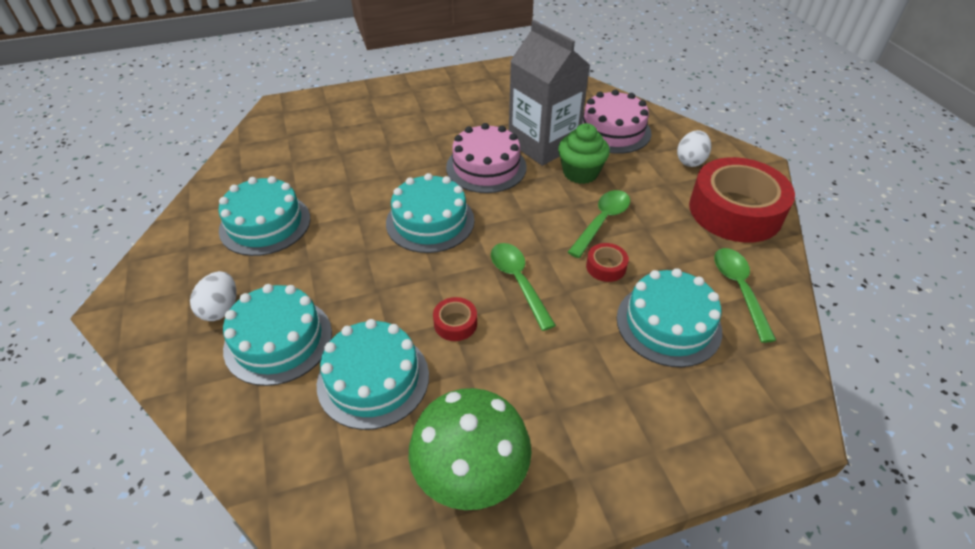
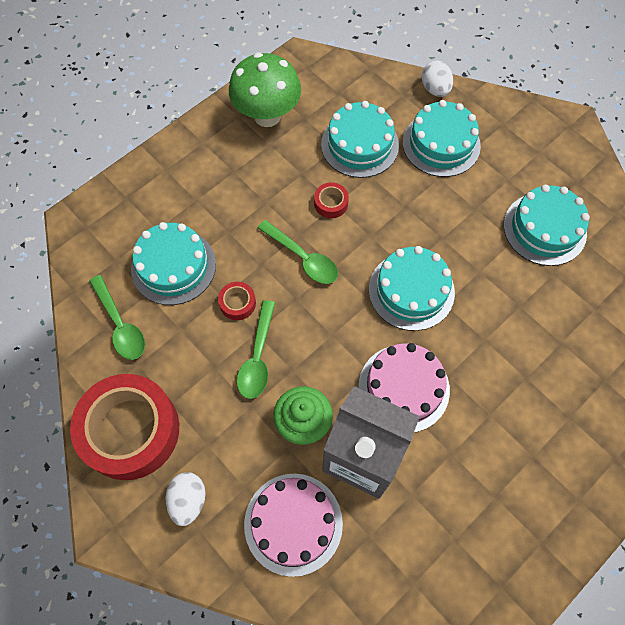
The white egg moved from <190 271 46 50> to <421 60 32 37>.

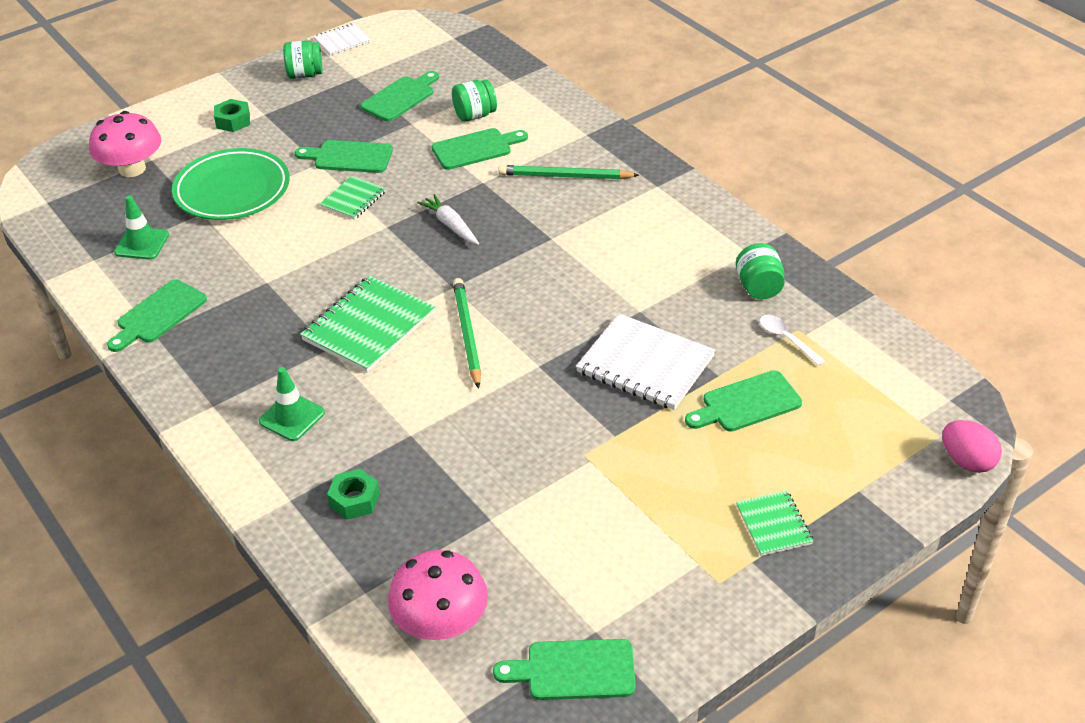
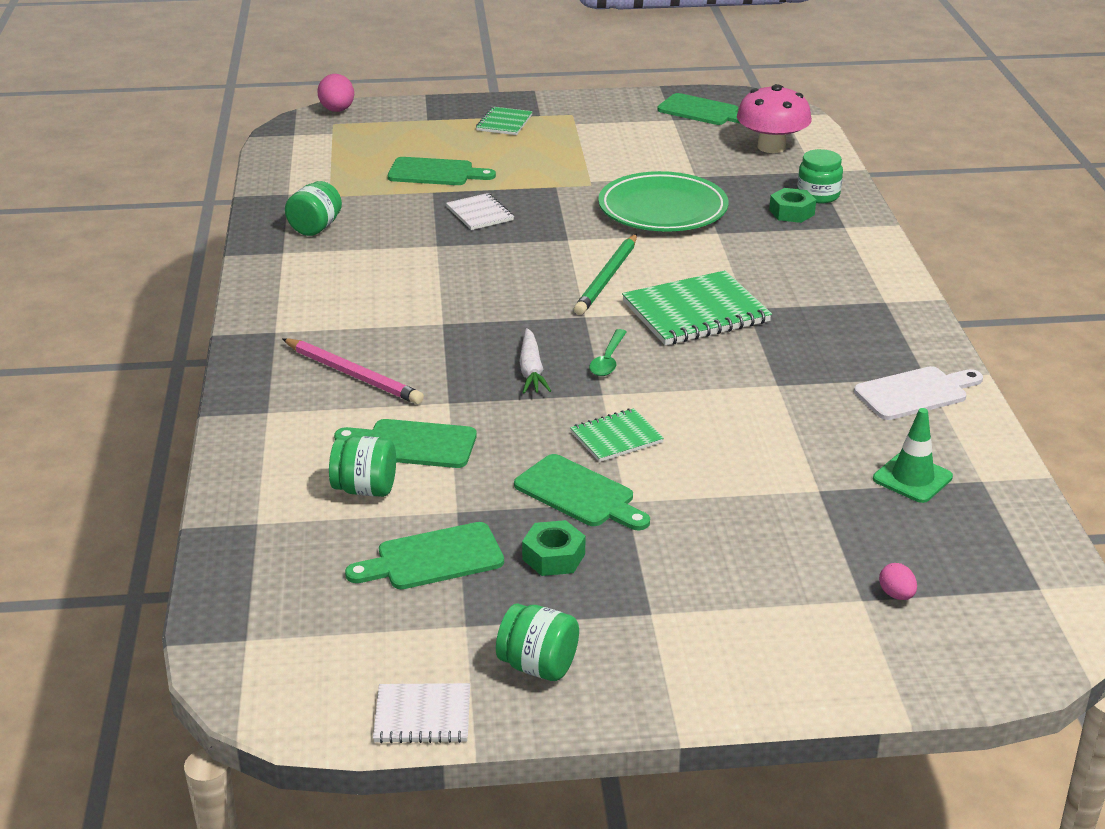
The pink mushroom at <89 111 72 66> was replaced by the pink egg at <879 563 38 37>.
The green cutting board at <107 280 100 72> became the white cutting board at <854 366 129 54>.
The green plate moved from <172 148 118 72> to <598 171 130 61>.
The green nut moved from <214 99 36 33> to <522 520 63 56>.
The green traffic cone at <259 367 66 74> disappeared.
The green pencil at <498 165 141 14> became the pink pencil at <282 338 142 66>.
The white notebook at <576 314 139 96> changed to 0.55 times the size.
The white spoon at <760 315 65 51> disappeared.
The green spoon at <589 329 38 47> appeared.
The green jar at <797 149 46 55> appeared.

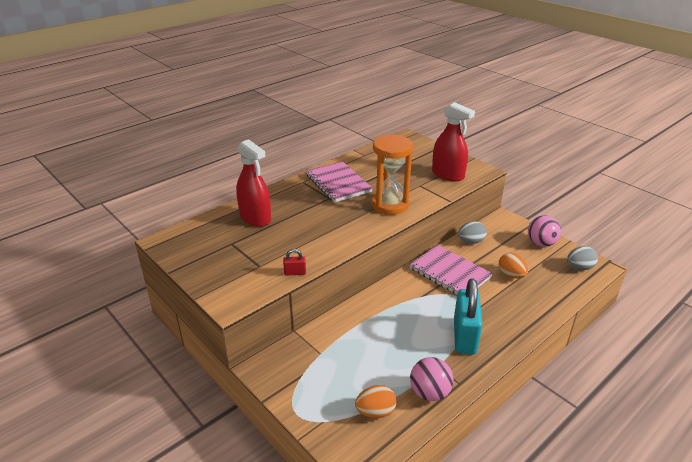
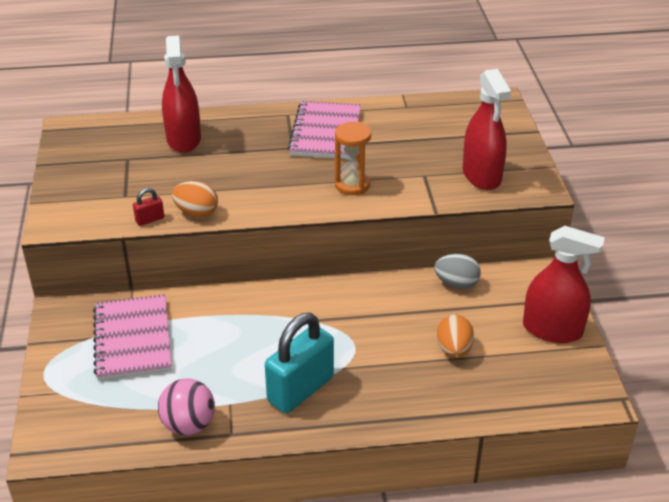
The red padlock at <283 249 23 27> turned 60 degrees counterclockwise.
The orange egg moved from <355 385 42 33> to <172 181 46 36>.
The orange hourglass at <371 134 42 81> changed to 0.64 times the size.
The pink notebook moved from <409 245 84 49> to <93 294 79 87>.
The pink ball at <528 215 33 32> was replaced by the red spray bottle at <523 226 82 117>.
The grey egg at <567 246 31 24> disappeared.

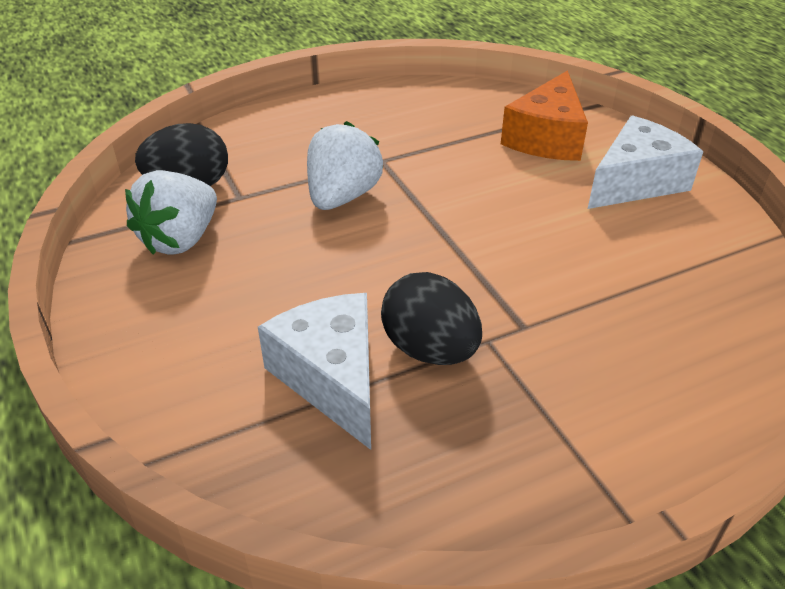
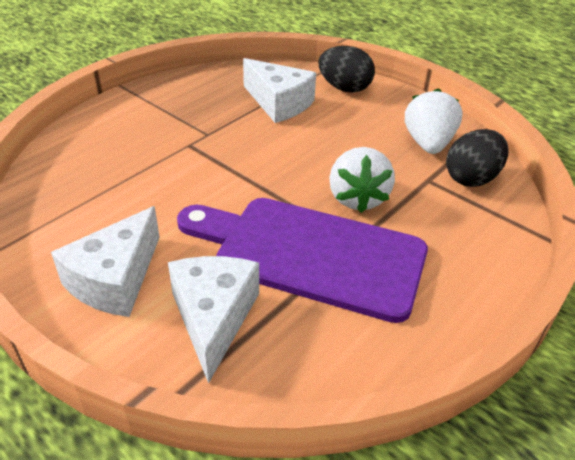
The black egg moved from <381 272 101 93> to <318 46 57 47>.
The orange cheese at <501 70 87 91> became the white cheese at <168 256 91 128>.
The purple cutting board at <177 198 251 125> appeared.

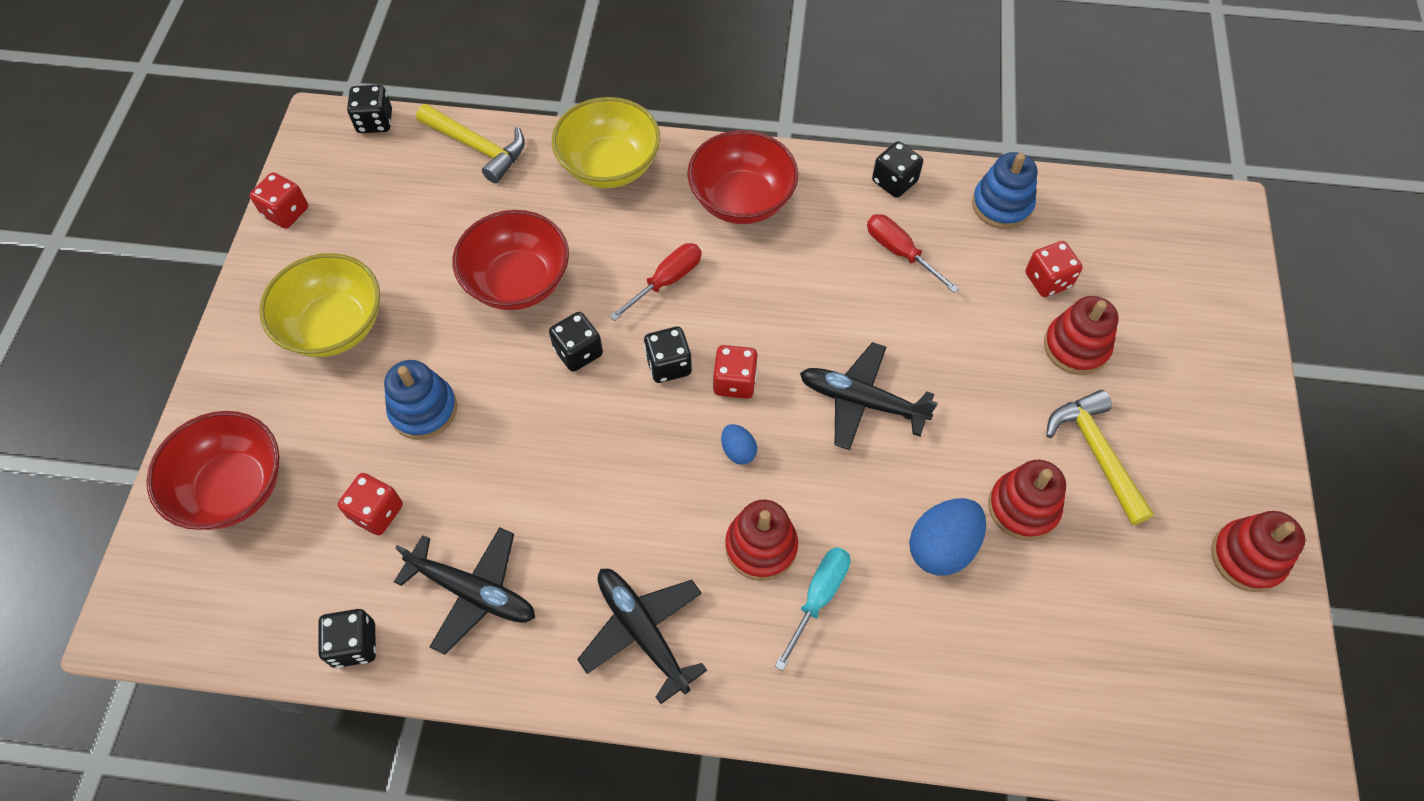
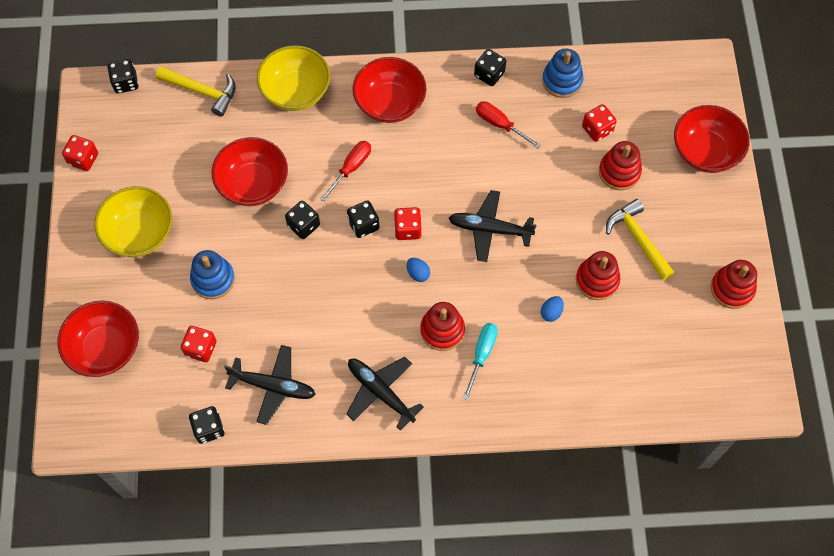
The blue egg at <909 498 77 78> changed to 0.53 times the size.
The red bowl at <674 105 76 68> appeared.

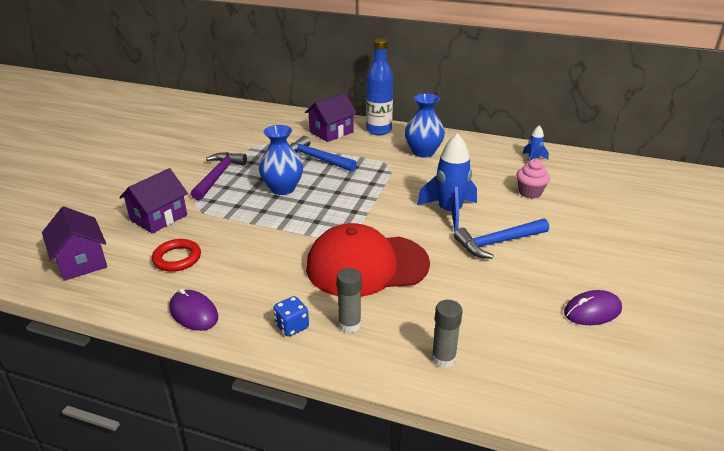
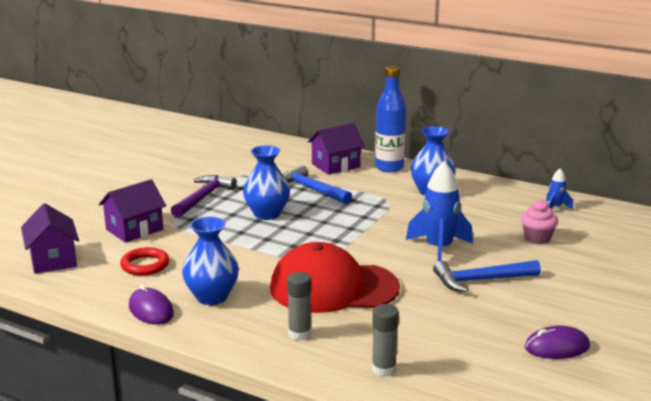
The blue dice at <273 296 36 41> disappeared.
The blue vase at <182 217 57 88> appeared.

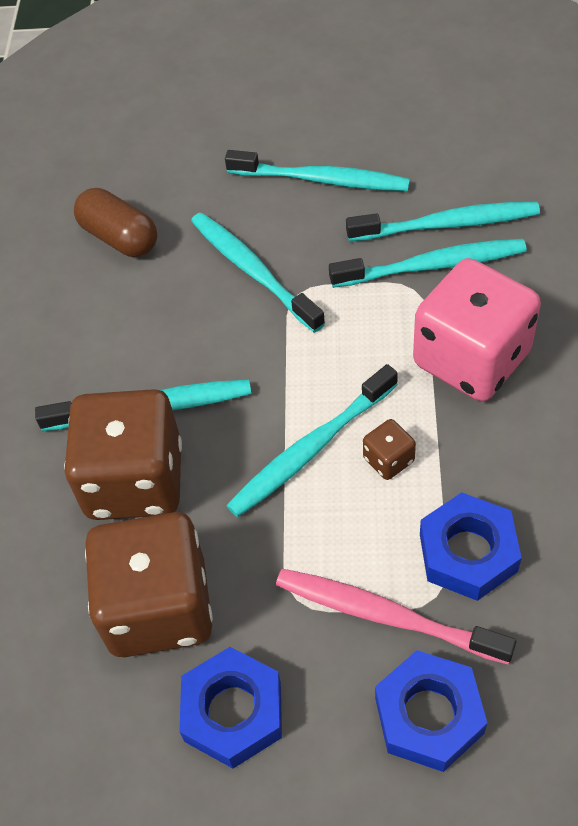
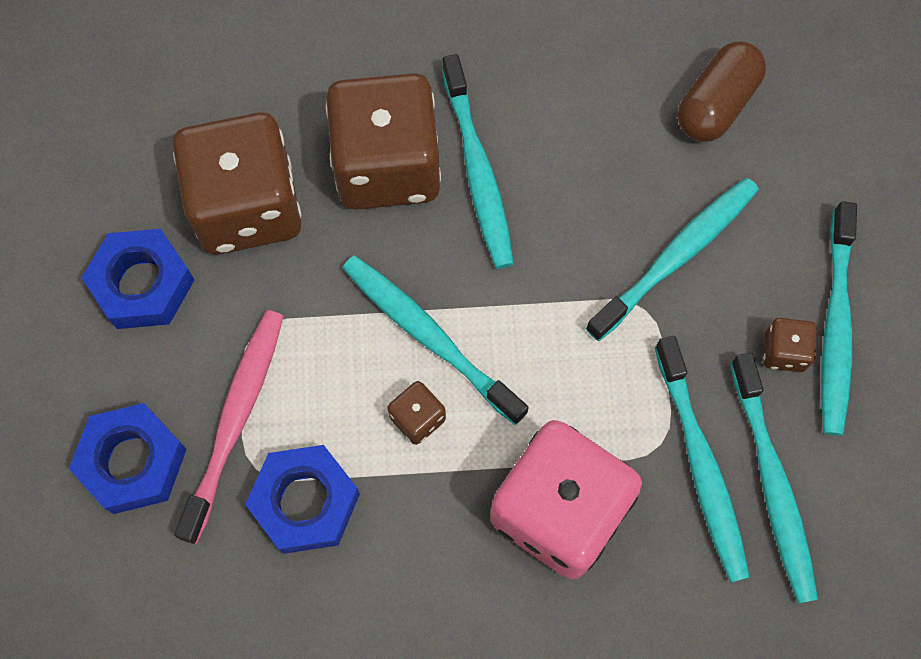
The brown dice at <763 318 54 54> appeared.

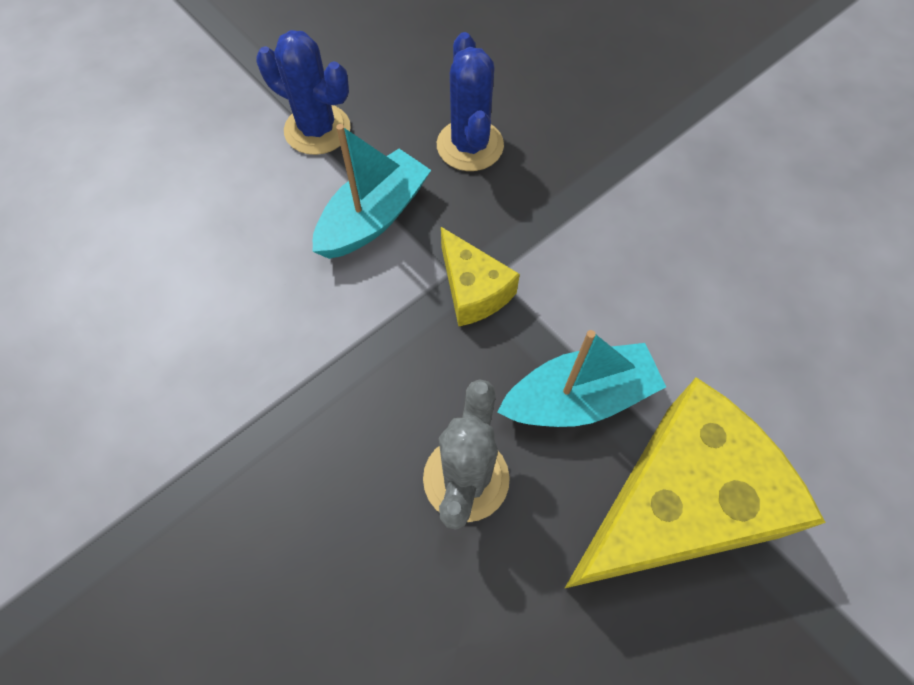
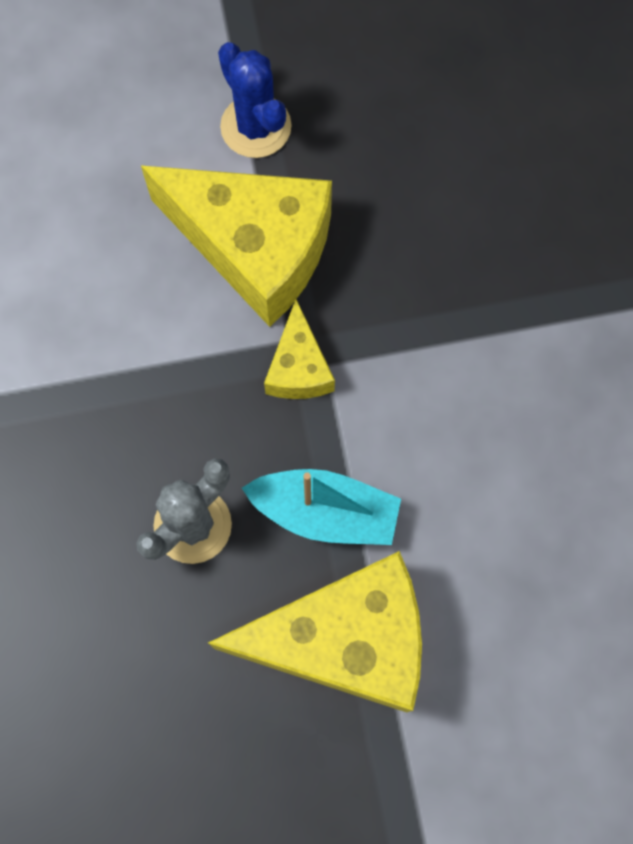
The turquoise boat at <312 124 119 135> was replaced by the yellow cheese at <141 165 191 162>.
The blue cactus at <437 32 67 139> disappeared.

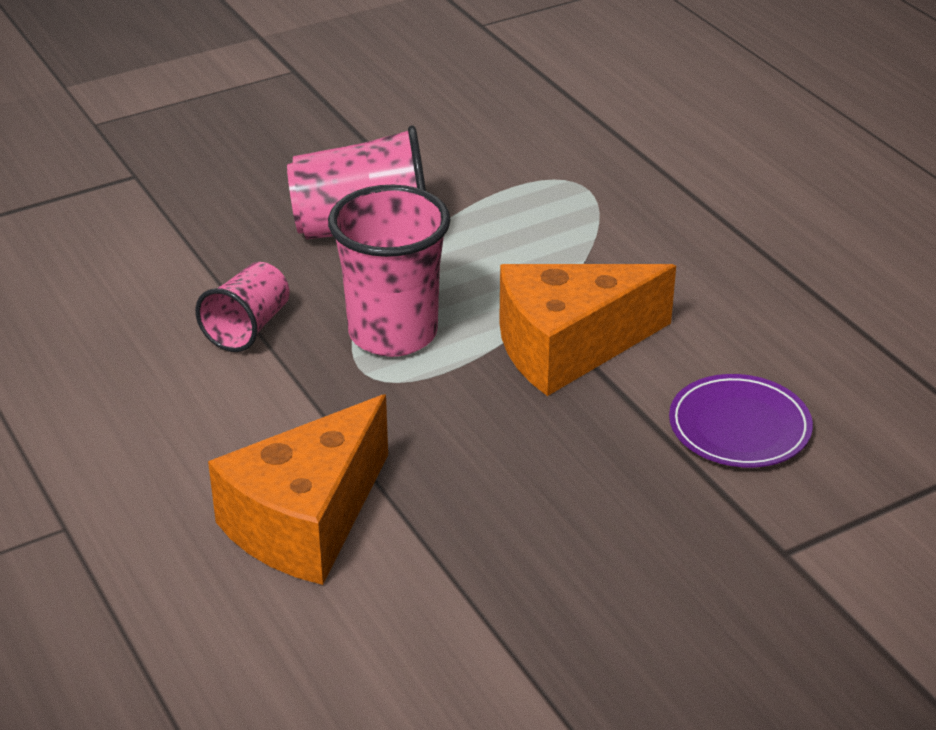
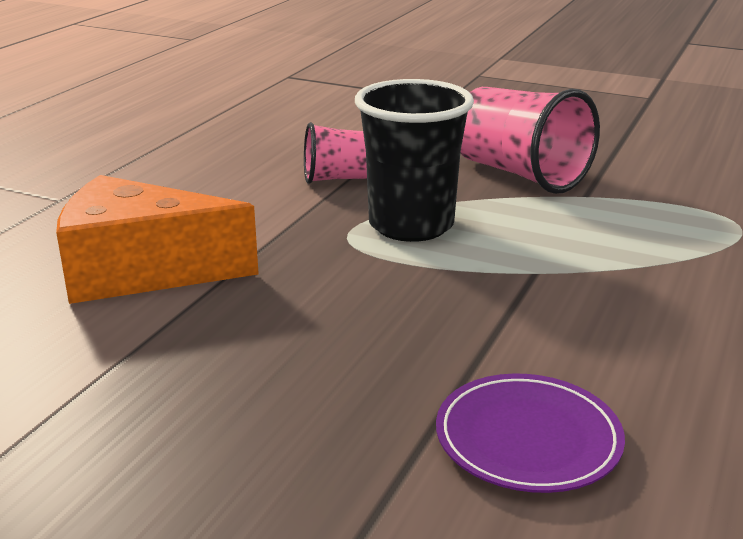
The pink cup at <328 185 123 172> became the black cup at <355 79 119 163>.
The orange cheese at <499 264 177 132> disappeared.

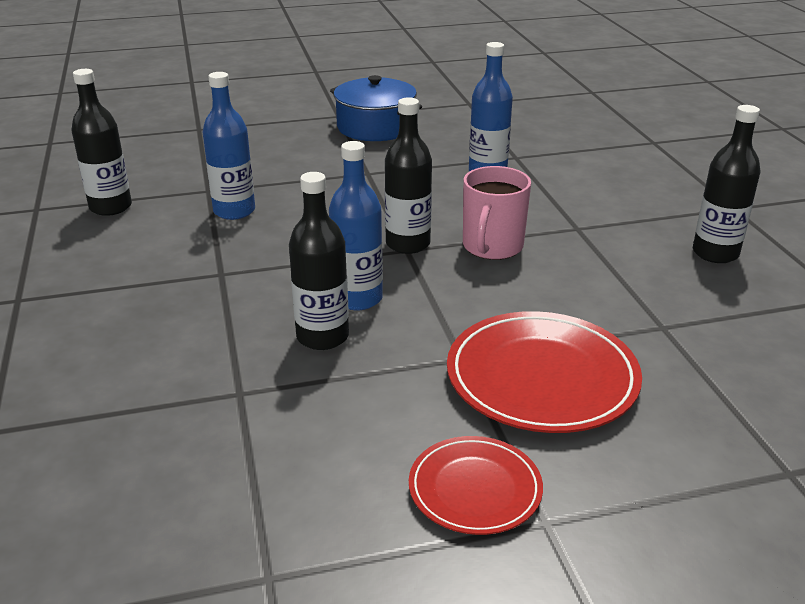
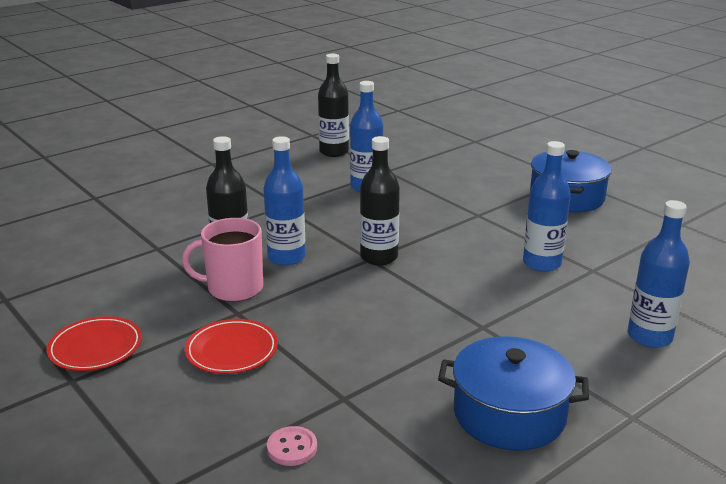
The red plate at <447 311 195 122> changed to 0.60 times the size.
The pink mug moved from <463 166 68 94> to <182 218 81 84>.
The black bottle at <693 105 67 158> was replaced by the blue pot at <438 336 151 115>.
The pink button at <267 426 50 40> appeared.
The blue bottle at <628 200 62 148> appeared.

